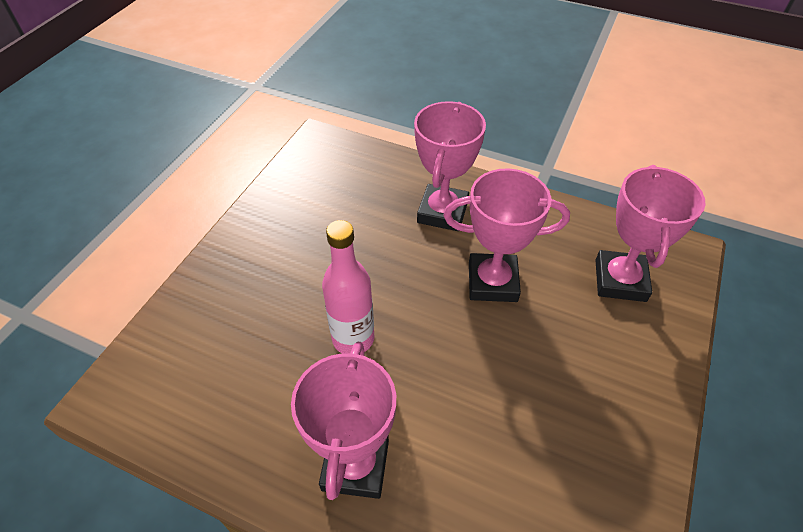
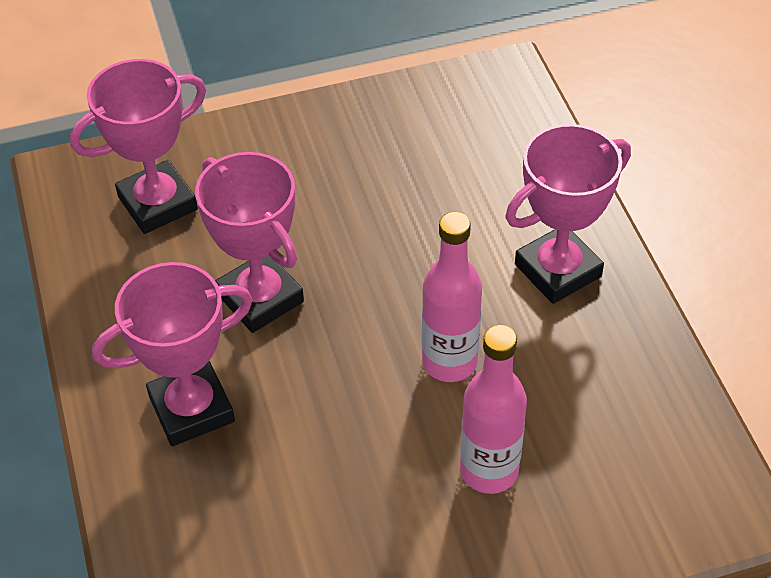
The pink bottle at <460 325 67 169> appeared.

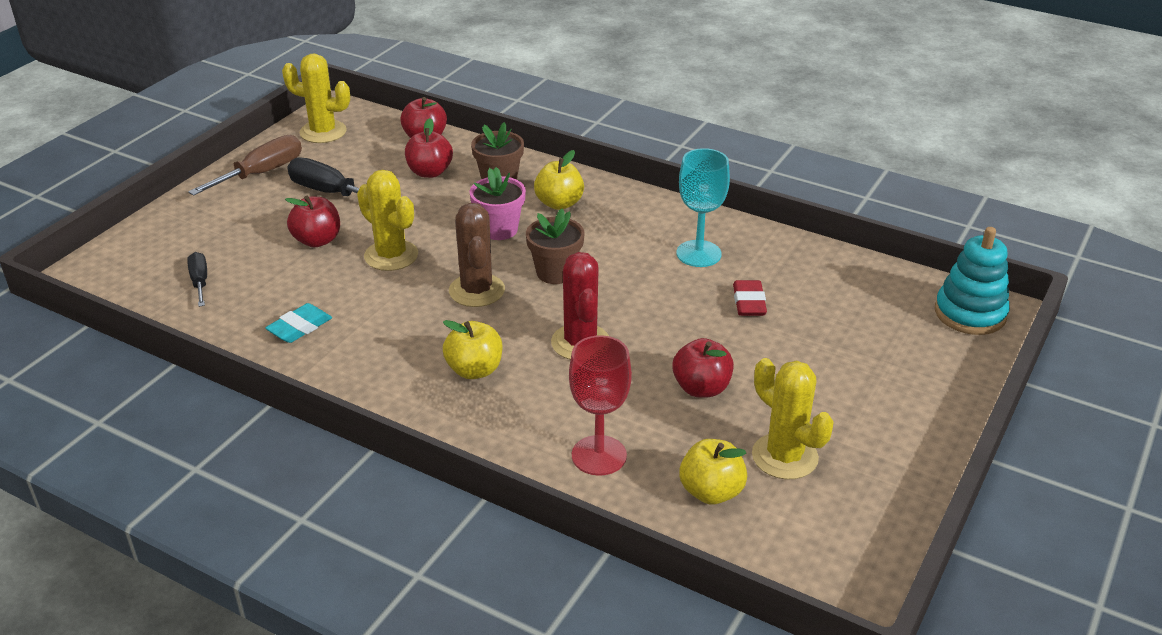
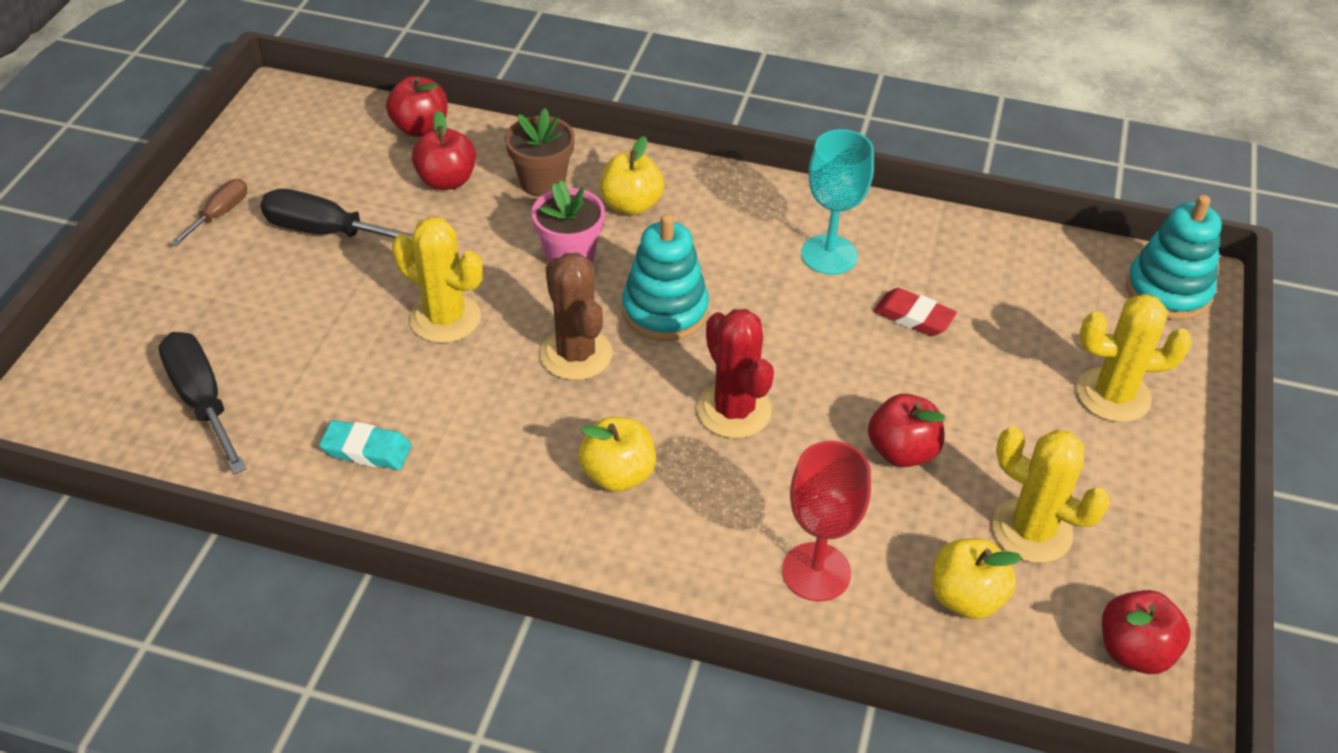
The black screwdriver at <187 252 20 55> changed to 1.67 times the size.
The brown screwdriver at <188 135 114 61> changed to 0.60 times the size.
The turquoise eraser at <265 303 67 40> turned 75 degrees clockwise.
The yellow cactus moved from <282 53 68 90> to <1077 294 115 128>.
The red apple moved from <285 196 55 51> to <1102 590 88 84>.
The brown flower pot at <526 208 59 76> was replaced by the turquoise stacking toy at <622 214 87 127>.
The red eraser at <733 280 34 36> turned 45 degrees counterclockwise.

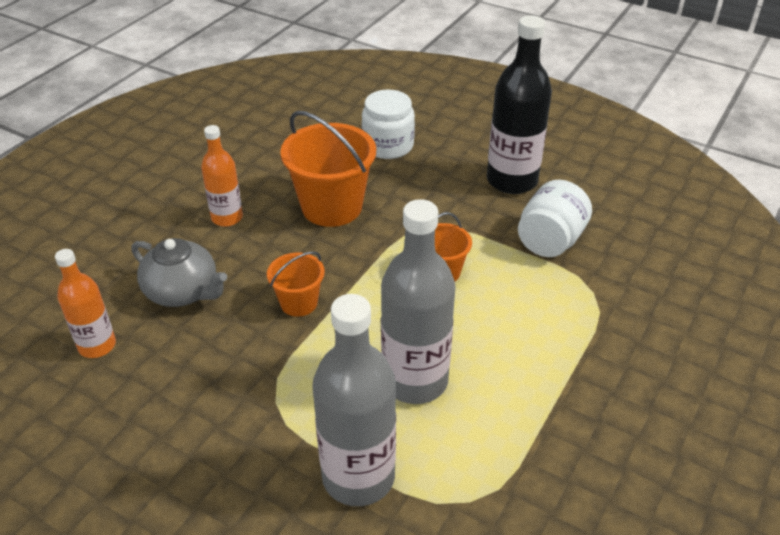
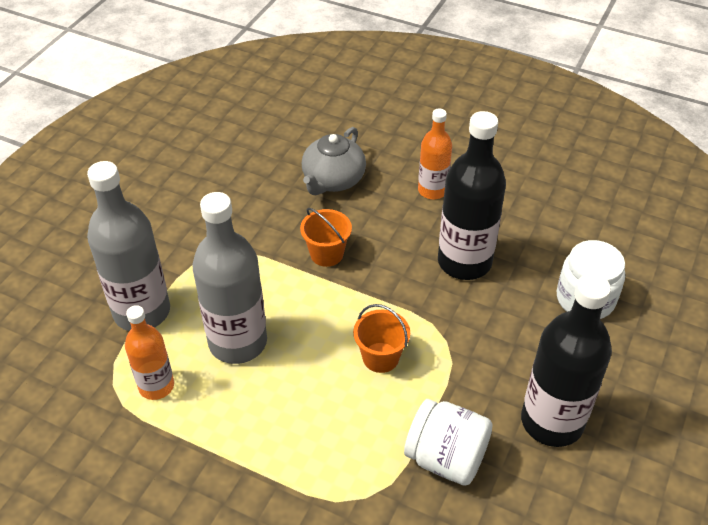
The orange bottle moved from <55 249 61 109> to <125 305 49 95>.
The orange bucket at <280 111 96 116> was replaced by the black bottle at <438 111 68 169>.

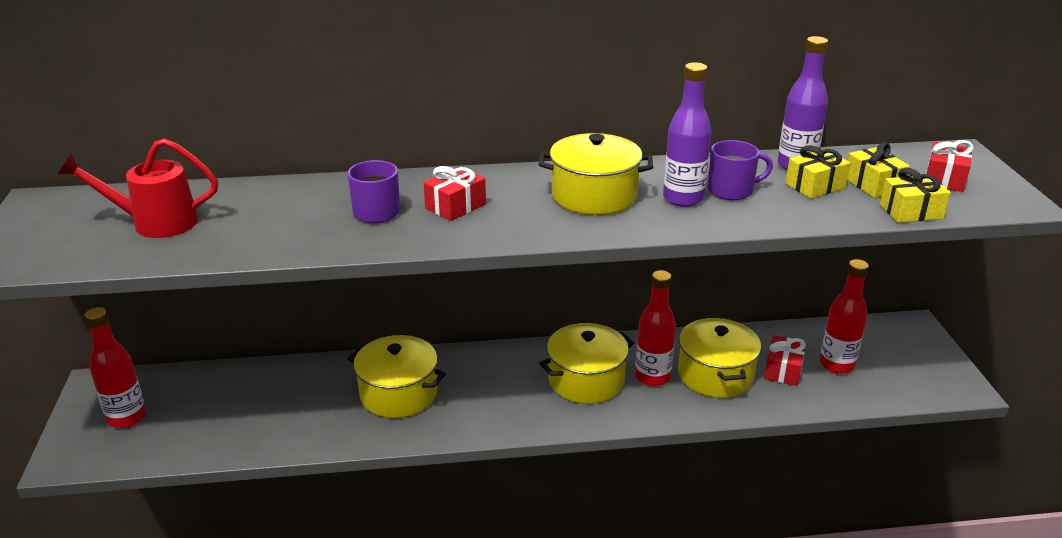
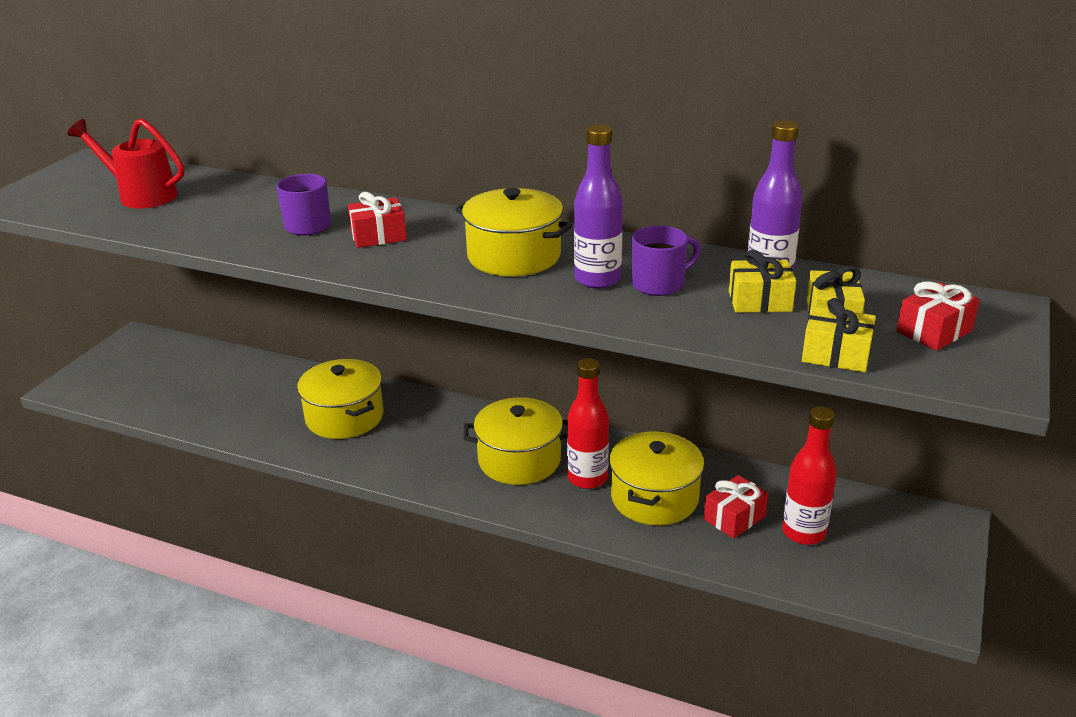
The red bottle at <84 307 62 121> disappeared.
The purple mug at <708 140 65 60> turned 45 degrees counterclockwise.

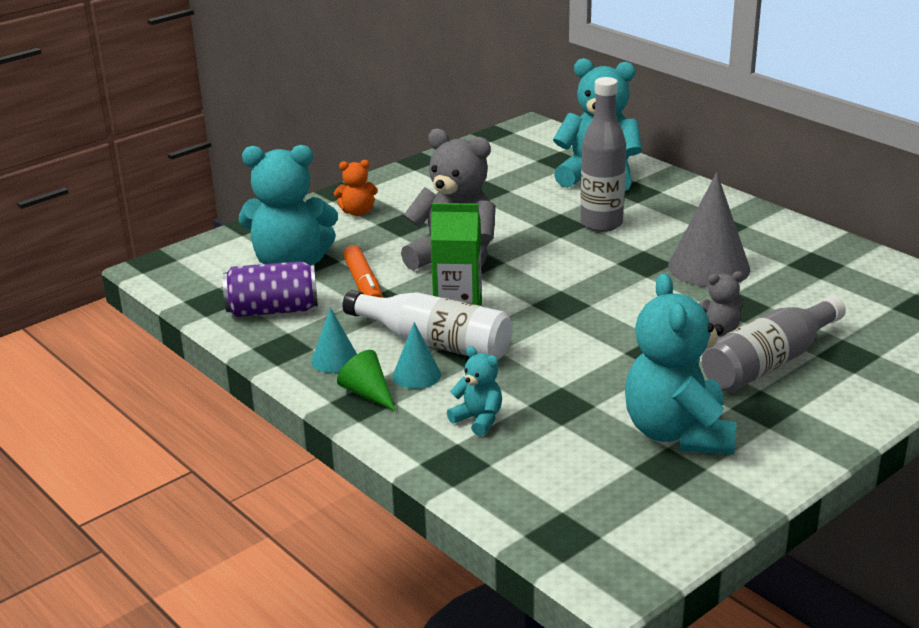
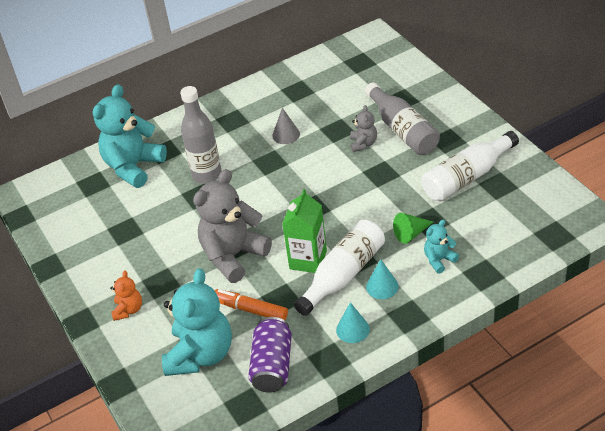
The green cone moved from <337 350 59 62> to <393 213 40 31>.
The orange marker at <343 245 40 53> turned 150 degrees counterclockwise.
The turquoise teddy bear at <625 273 111 182> was replaced by the white bottle at <422 131 97 70>.
The grey cone at <668 172 82 115> changed to 0.53 times the size.

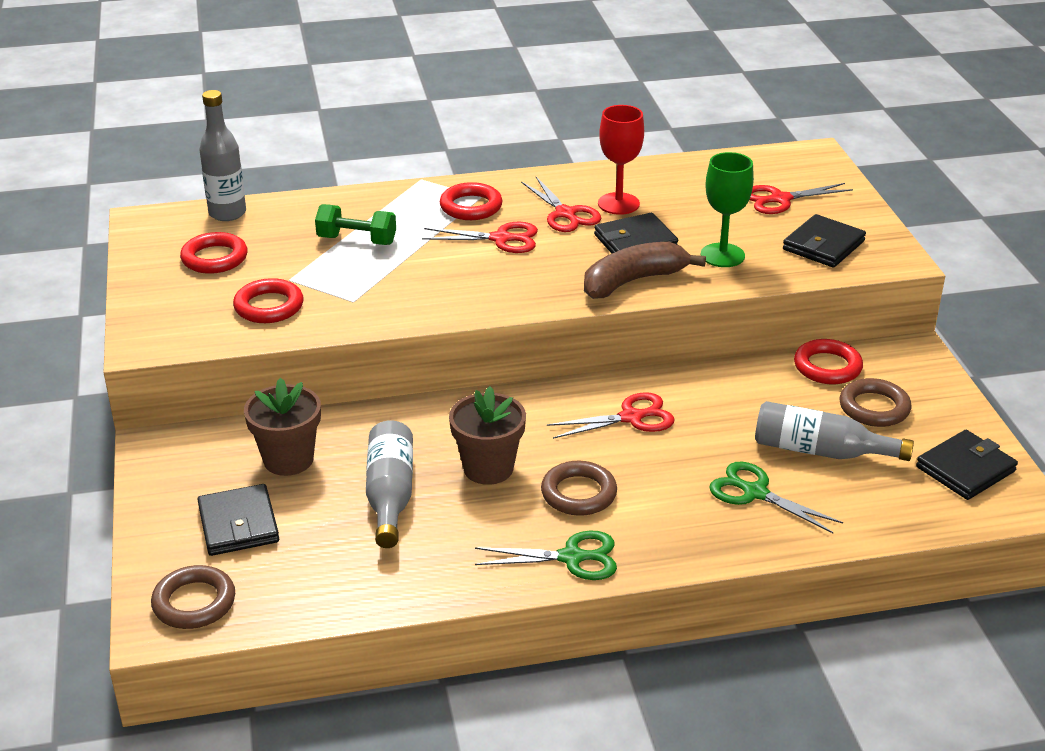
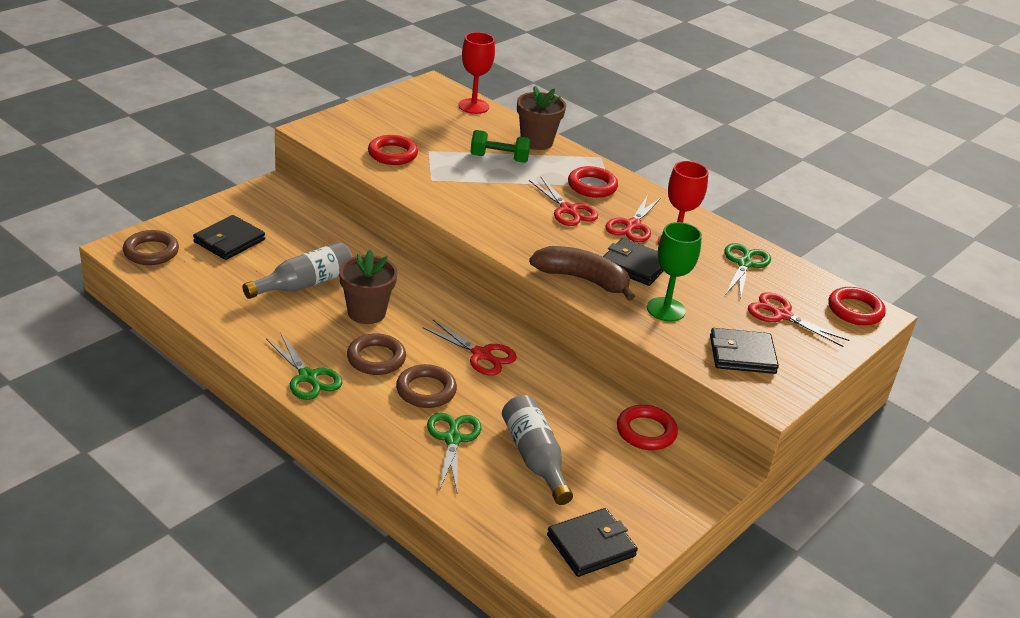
The red ring moved from <180 232 67 42> to <829 287 57 38>.
The grey bottle at <200 90 46 131> was replaced by the red goblet at <458 32 37 82>.
The brown flower pot moved from <244 378 77 98> to <517 86 49 64>.
The green dumbbell at <315 204 81 41> turned 60 degrees counterclockwise.
The brown ring moved from <840 378 71 49> to <396 364 61 44>.
The black wallet at <916 430 102 70> turned 45 degrees counterclockwise.
The green scissors at <725 243 46 57> appeared.

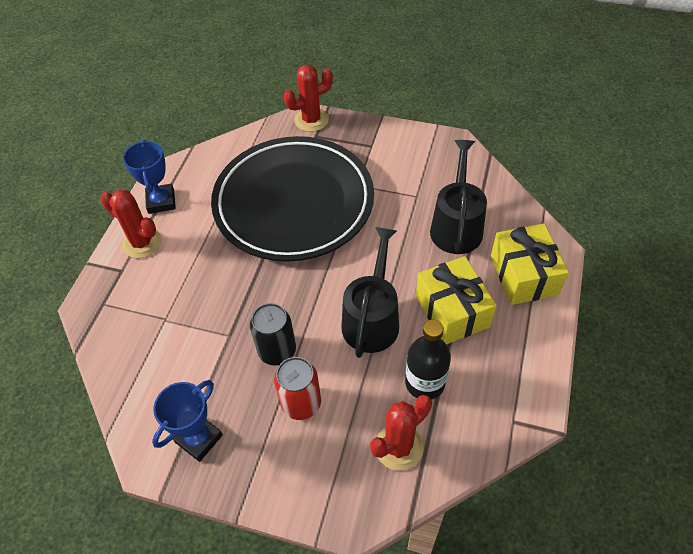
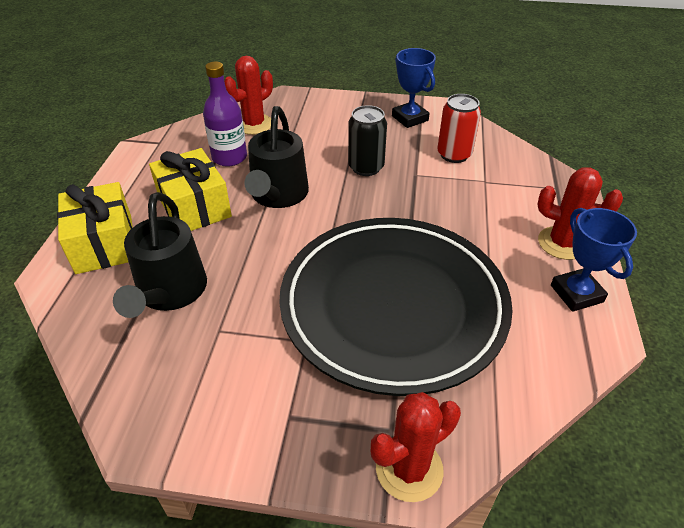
The blue trophy at <152 380 71 82> turned 60 degrees counterclockwise.
The red can moved from <274 357 47 63> to <437 94 44 69>.
The black bottle at <405 319 46 81> became the purple bottle at <203 62 44 105>.

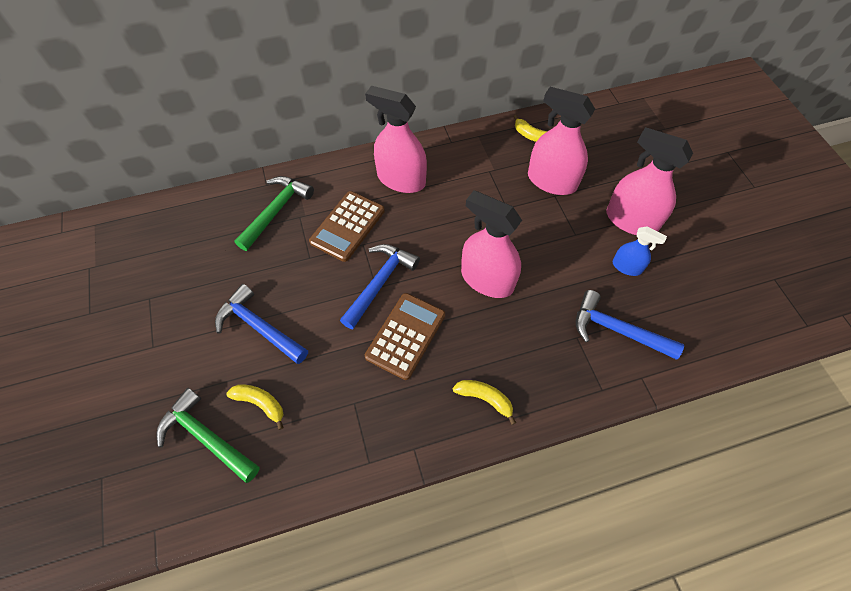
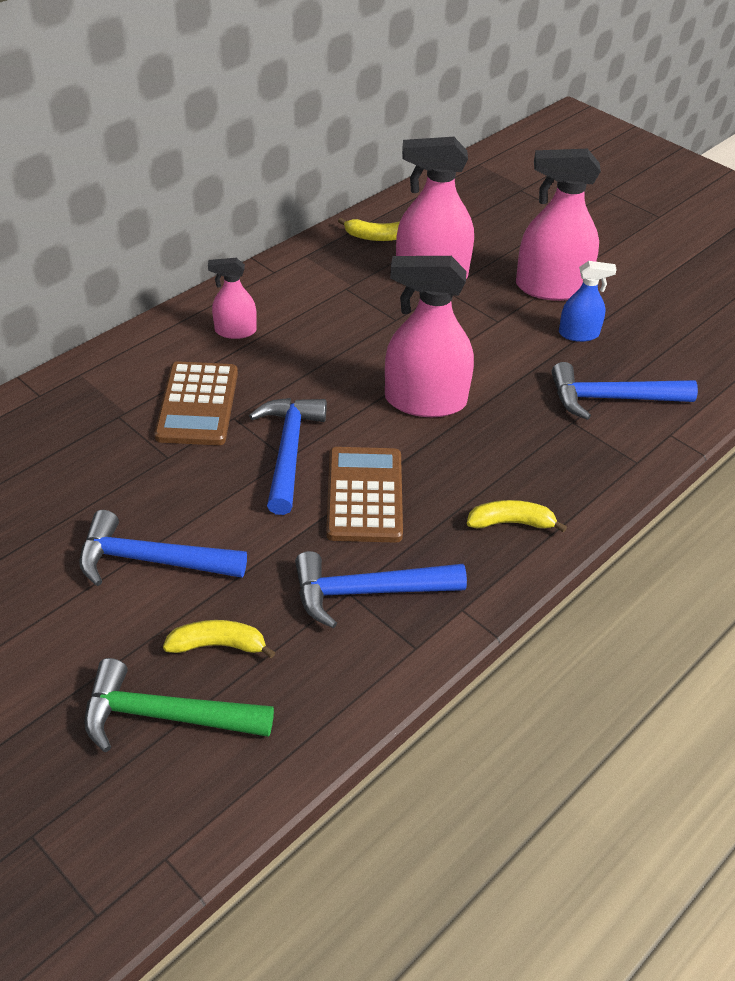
The green hammer at <235 176 79 75> disappeared.
The pink spray bottle at <365 86 62 107> changed to 0.54 times the size.
The blue hammer at <295 551 172 77> appeared.

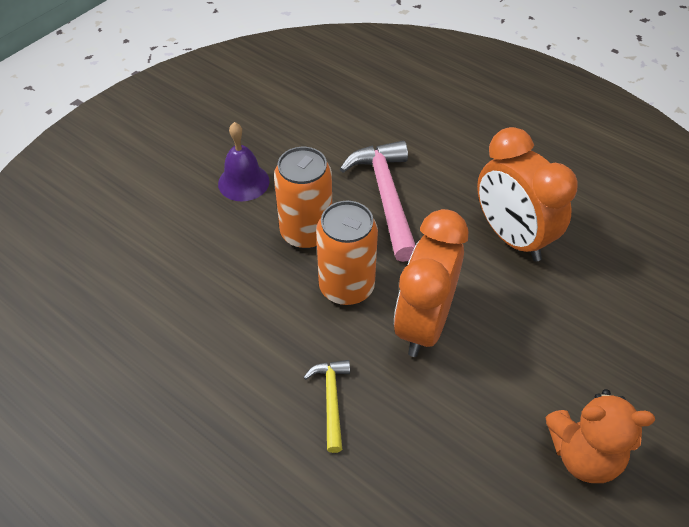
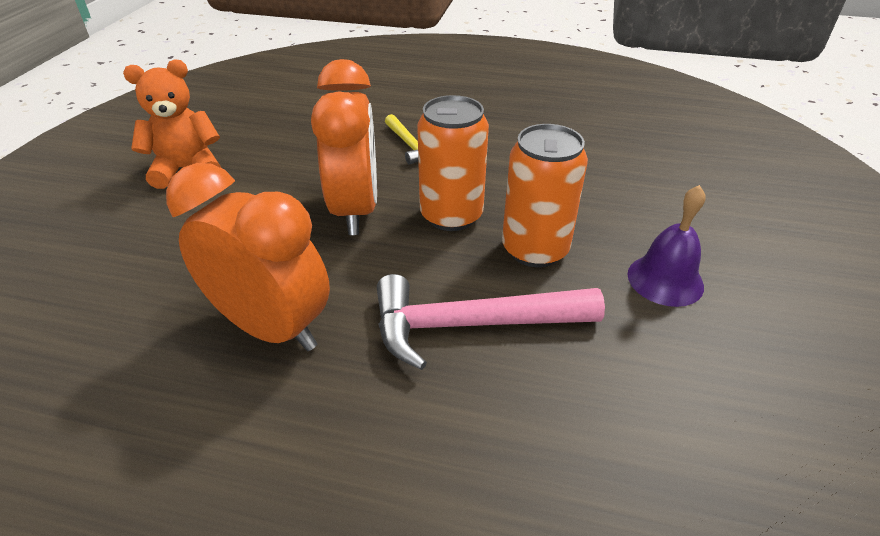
The pink hammer at <340 141 76 121> turned 120 degrees clockwise.

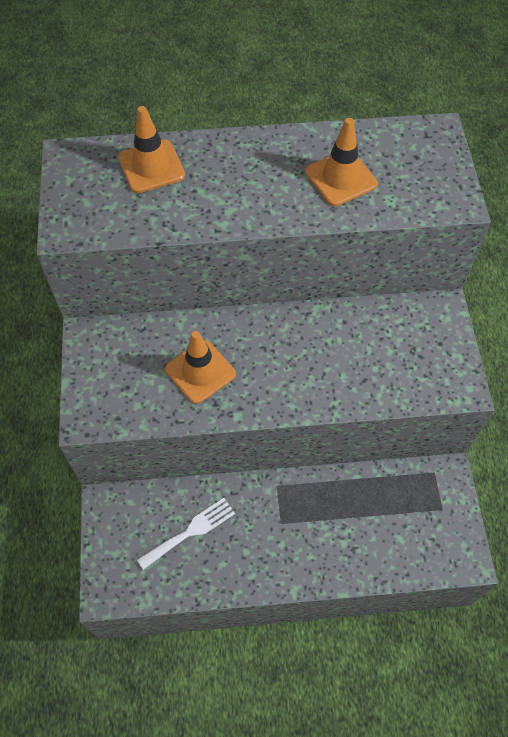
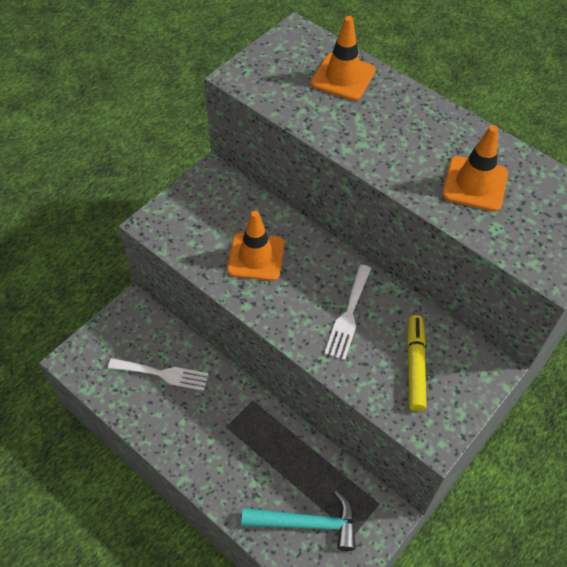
The turquoise hammer at <241 490 115 61> appeared.
The white fork at <324 264 47 96> appeared.
The yellow marker at <407 315 19 96> appeared.

